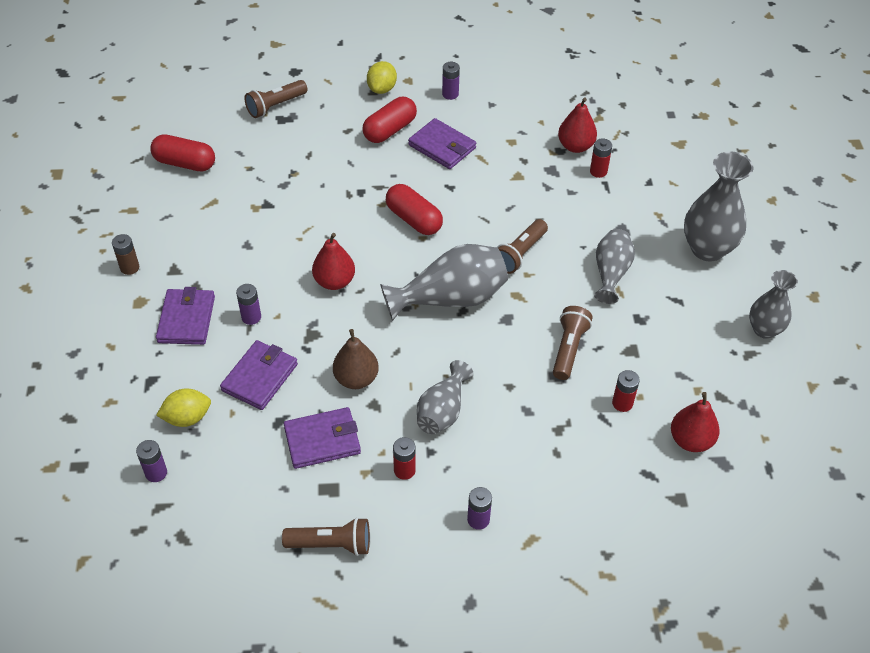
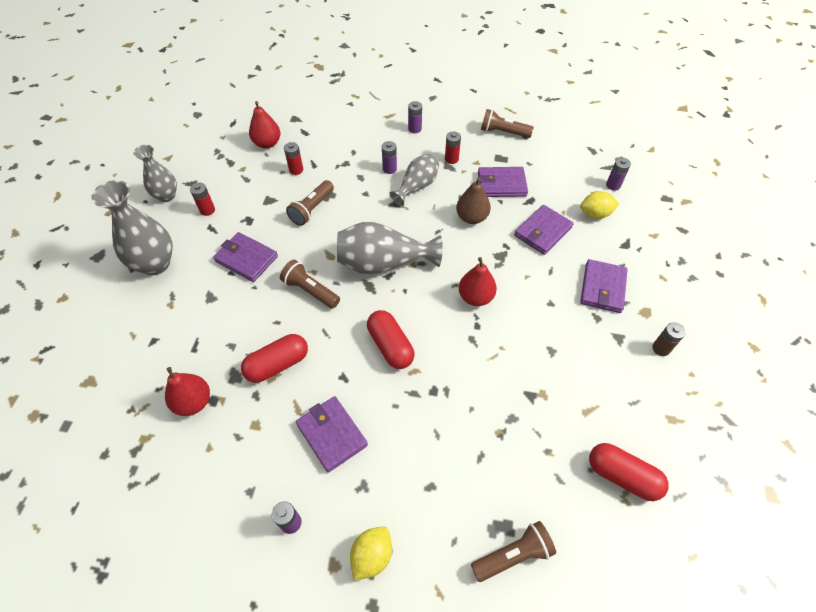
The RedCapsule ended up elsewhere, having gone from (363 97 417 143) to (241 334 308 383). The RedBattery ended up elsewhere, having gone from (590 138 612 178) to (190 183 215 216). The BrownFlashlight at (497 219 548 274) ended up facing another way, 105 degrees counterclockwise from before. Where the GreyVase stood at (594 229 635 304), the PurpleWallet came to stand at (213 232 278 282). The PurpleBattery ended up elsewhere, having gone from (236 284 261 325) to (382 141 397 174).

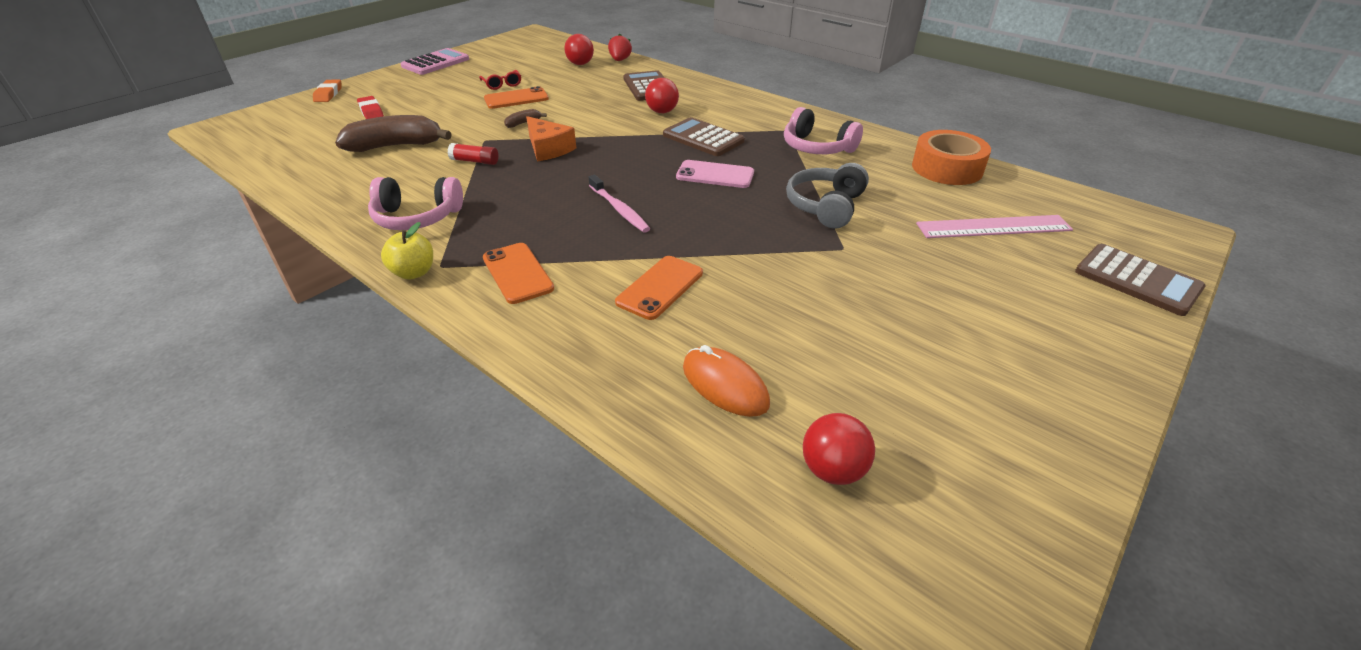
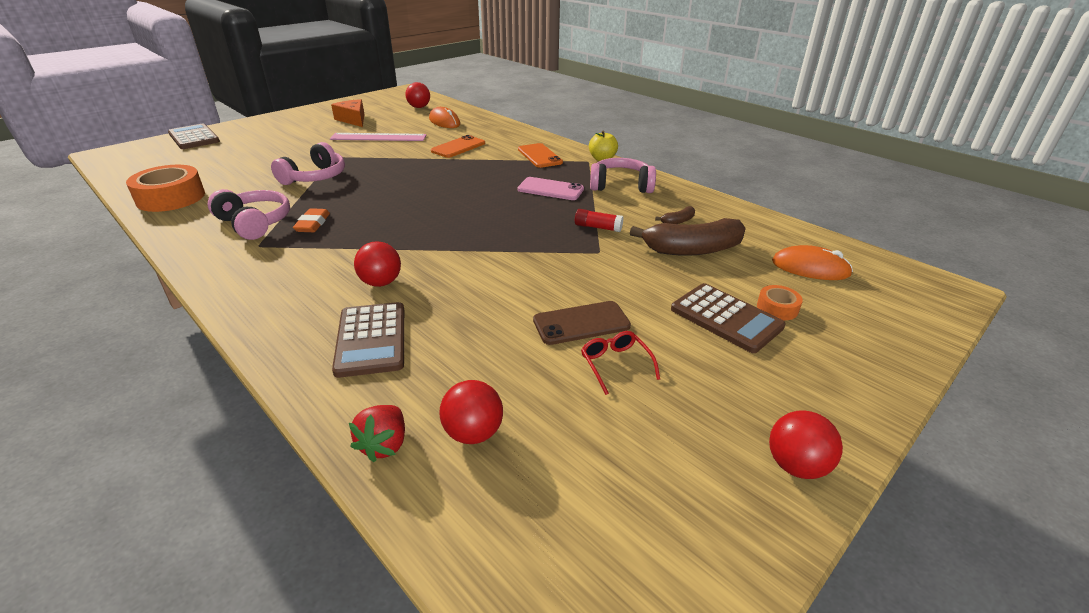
Where the PinkCalculator stood at (401 48 469 75), the RedBall came to stand at (769 410 843 479). The OrangeEraser ended up elsewhere, having gone from (313 80 342 102) to (293 208 330 232). What was the OrangePhone at (484 86 549 109) turned into the BrownPhone at (533 301 631 345). Where the RedEraser stood at (357 96 384 119), the OrangeTape came to stand at (757 285 803 320). The BrownBanana ended up elsewhere, having gone from (504 109 547 128) to (655 206 695 224). The OrangeCheese ended up elsewhere, having gone from (526 116 576 161) to (331 99 364 127). The BrownCalculator ended up elsewhere, having gone from (663 117 745 156) to (671 283 786 353). The PinkPhone ended up elsewhere, having gone from (676 160 754 188) to (517 177 584 200). What was the GreyHeadphones at (786 163 869 229) turned into the PinkHeadphones at (271 142 345 185). The second view lost the PinkToothbrush at (589 175 651 233). The PinkRuler ended up elsewhere, having gone from (916 215 1073 238) to (330 133 426 141). The second view gained the OrangeMouse at (772 245 853 280).

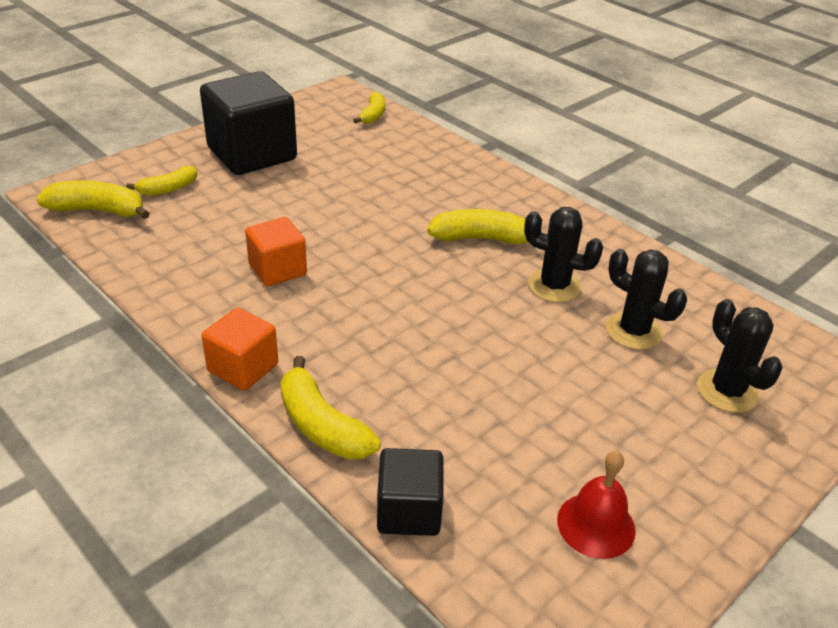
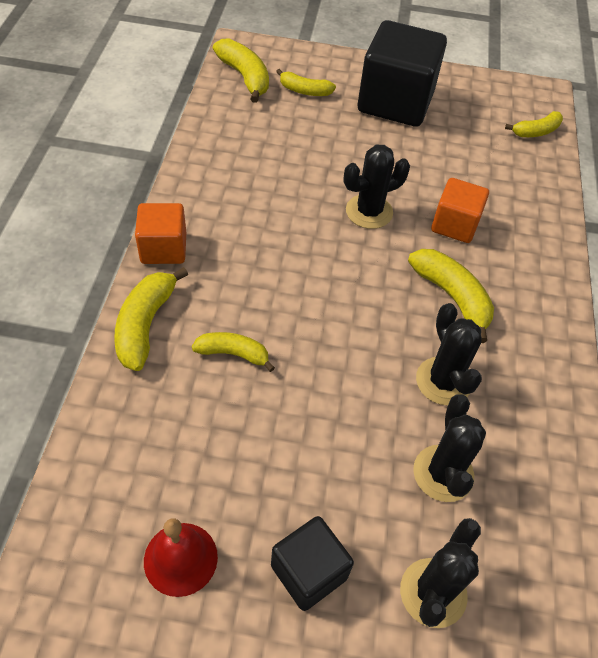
The OrangeCube ended up elsewhere, having gone from (245 217 307 286) to (431 178 489 243). The BlackCube ended up elsewhere, having gone from (377 448 444 536) to (271 516 354 611). The second view gained the BlackCactus at (344 144 410 229). The second view gained the YellowBanana at (192 332 275 372).

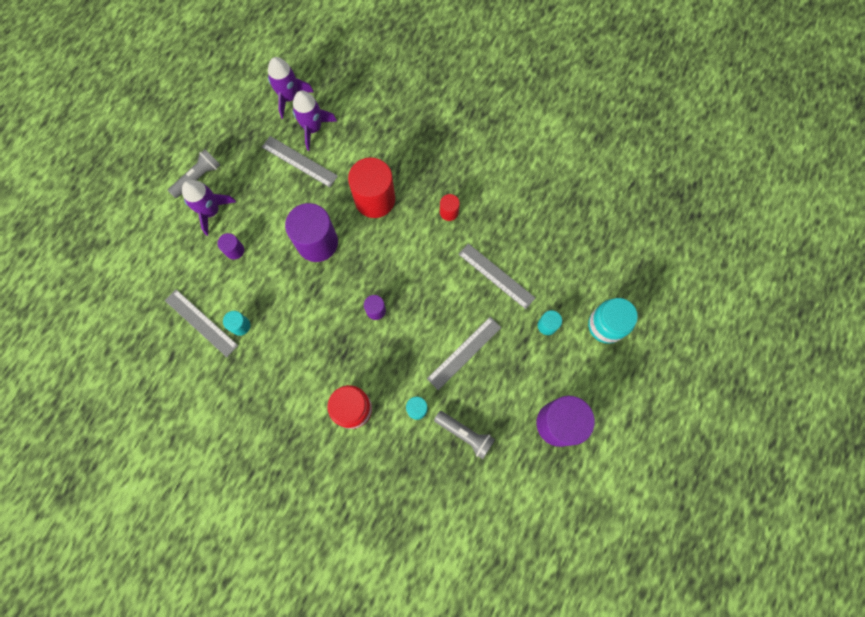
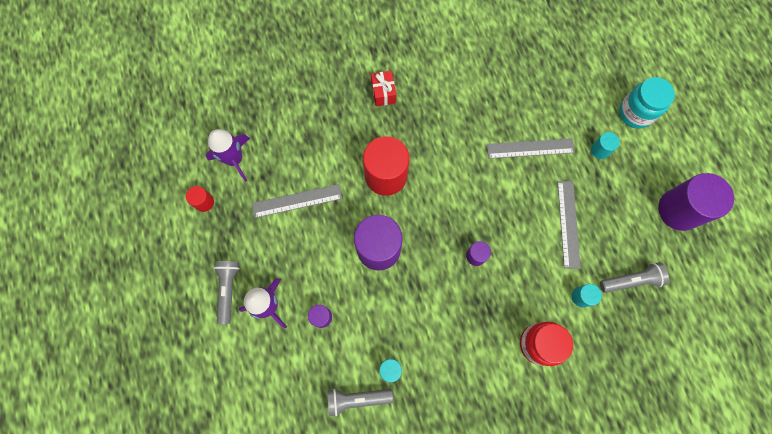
The second view lost the PurpleRocket at (293 91 337 151). The RedCylinder ended up elsewhere, having gone from (440 194 460 221) to (186 186 214 212). Where the GreyRuler stood at (165 289 238 357), the GreyFlashlight came to stand at (327 389 393 416). The second view gained the RedGift at (371 71 396 107).

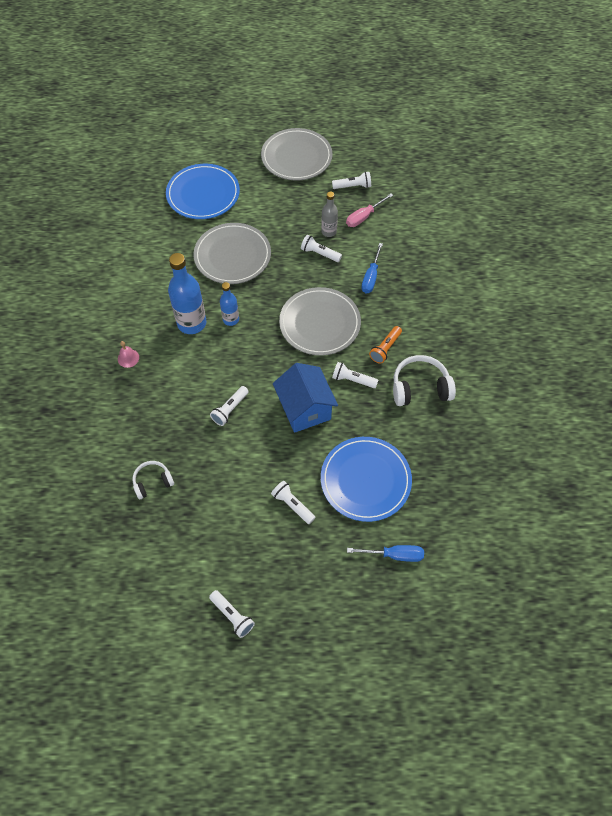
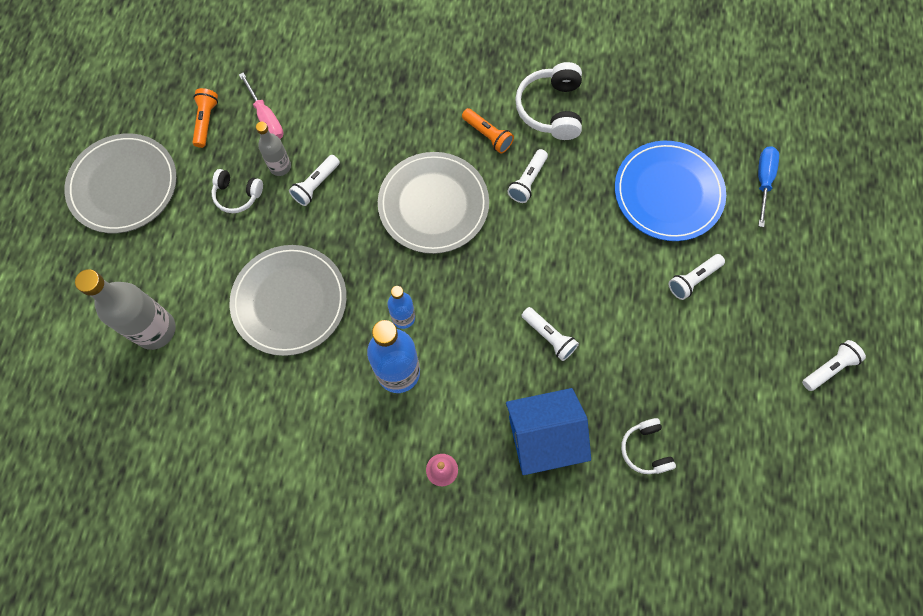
Where the BluePlate stood at (166 164 240 219), the GreyBottle came to stand at (75 269 176 350). What was the WhiteFlashlight at (332 172 371 189) turned into the OrangeFlashlight at (192 88 218 148). The second view lost the BlueScrewdriver at (361 243 383 293). The BlueHouse ended up elsewhere, having gone from (273 363 338 433) to (506 388 591 475). The second view gained the WhiteHeadphones at (212 169 263 213).

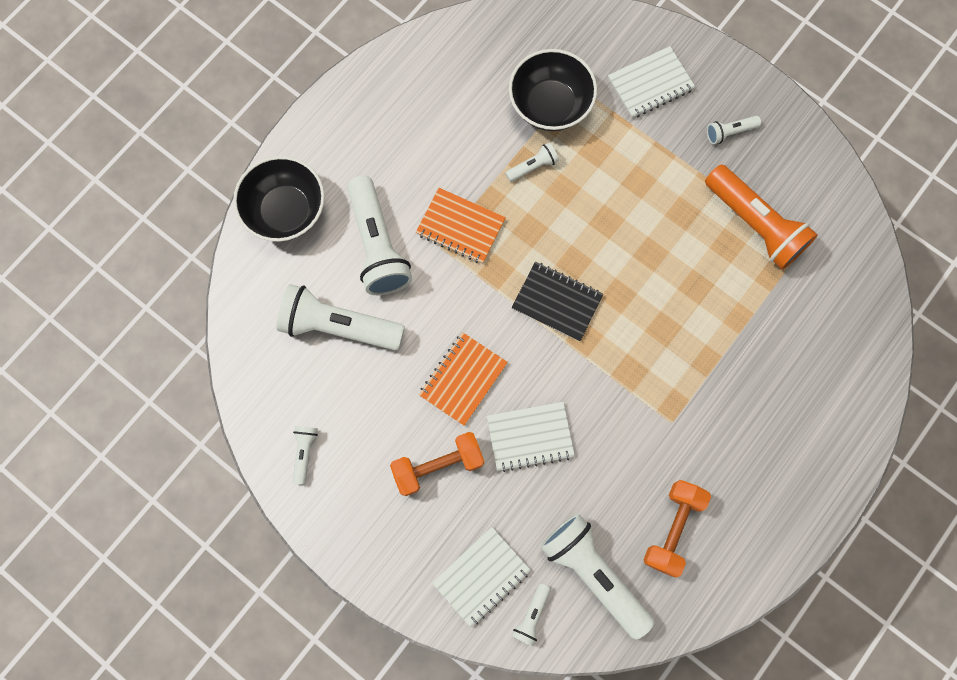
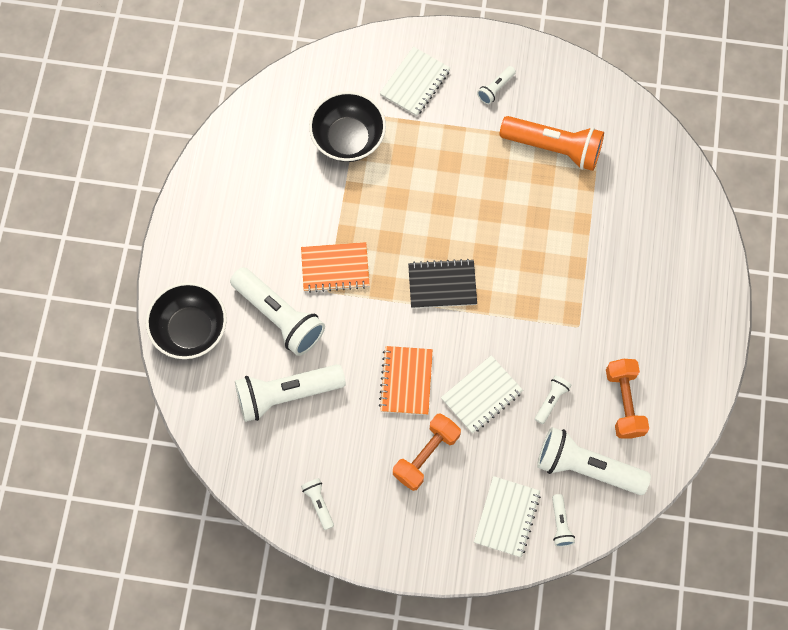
The WhiteFlashlight ended up elsewhere, having gone from (505 143 559 182) to (535 375 571 424).

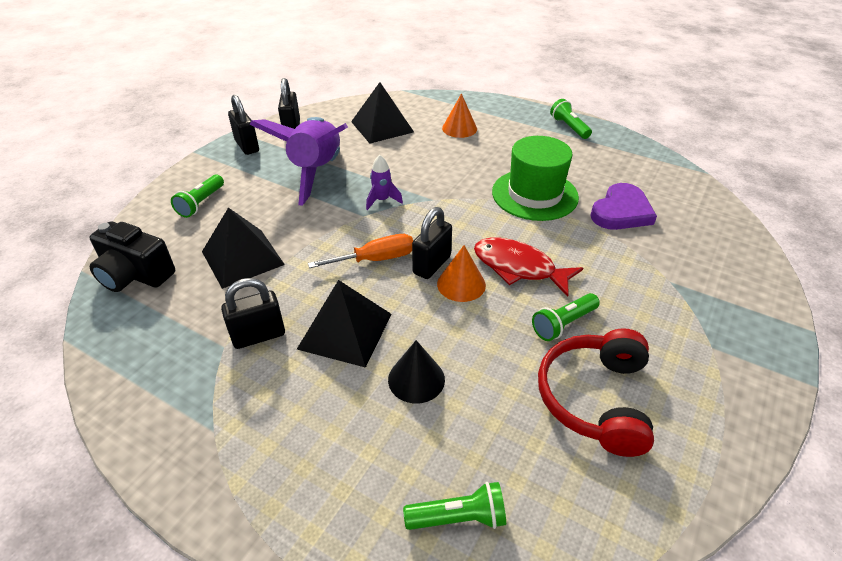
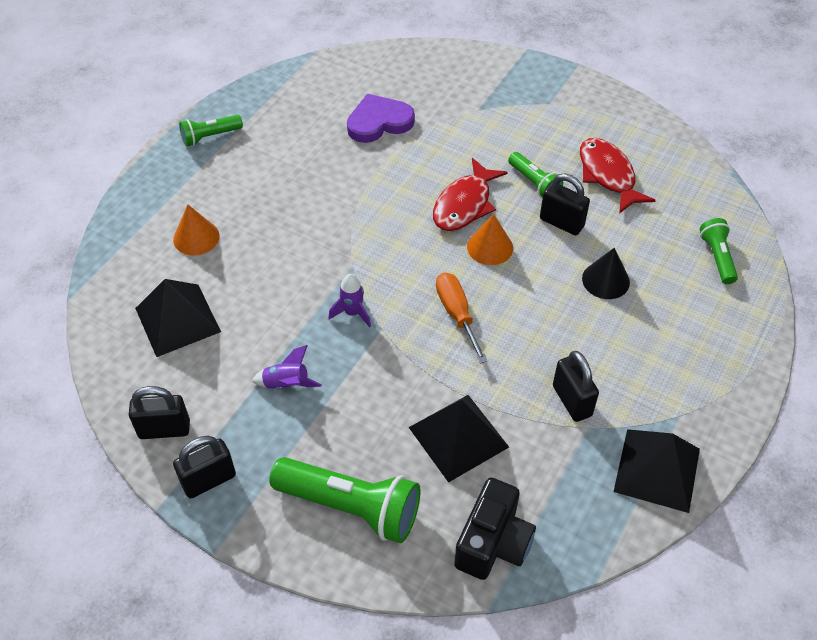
The size of the PurpleRocket at (249 117 348 205) changed by a factor of 0.41. The second view lost the GreenHat at (492 136 579 221). The size of the GreenFlashlight at (171 174 224 218) changed by a factor of 1.84. The PurpleHeart at (590 183 657 230) ended up facing another way, 60 degrees counterclockwise from before. The BlackPadlock ended up elsewhere, having gone from (412 207 452 279) to (540 174 590 235). The BlackPyramid ended up elsewhere, having gone from (297 280 392 368) to (613 429 700 513). Where the RedHeadphones stood at (538 328 654 457), the RedFish came to stand at (580 138 656 214).

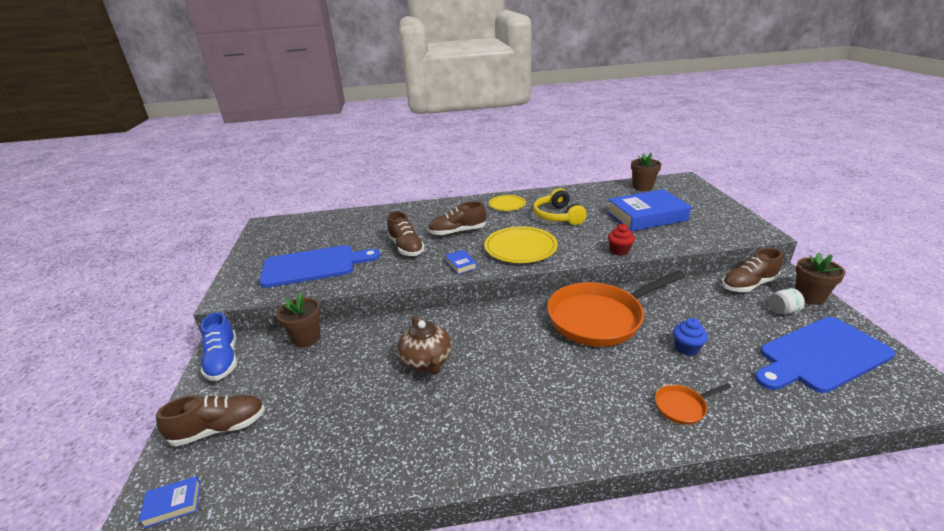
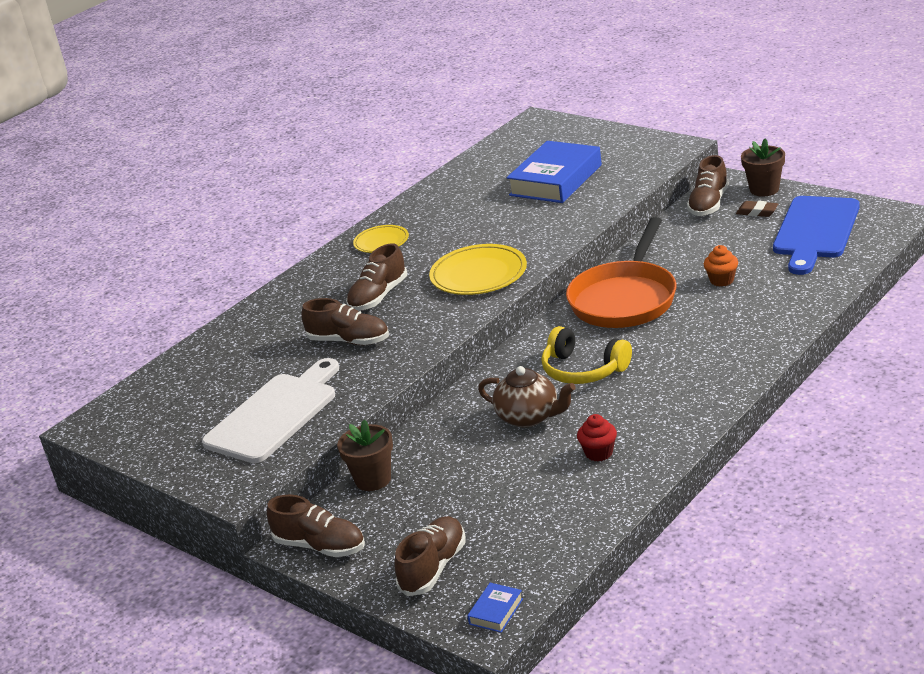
The second view lost the BrownFlowerPot at (631 153 662 191). The YellowHeadphones ended up elsewhere, having gone from (533 188 587 225) to (541 326 632 384). The RedCupcake ended up elsewhere, having gone from (608 224 635 256) to (577 414 617 461). What was the BlueCuttingBoard at (259 245 380 288) turned into the WhiteCuttingBoard at (202 358 339 463). The second view lost the BlueBook at (445 250 477 274). Where the WhiteJar stood at (768 288 805 314), the BrownEraser came to stand at (736 201 778 217). What was the BlueShoe at (201 312 237 381) turned into the BrownShoe at (267 495 365 557). What was the BlueCupcake at (673 318 708 356) turned into the OrangeCupcake at (704 245 738 287). The second view lost the OrangePan at (655 383 732 425).

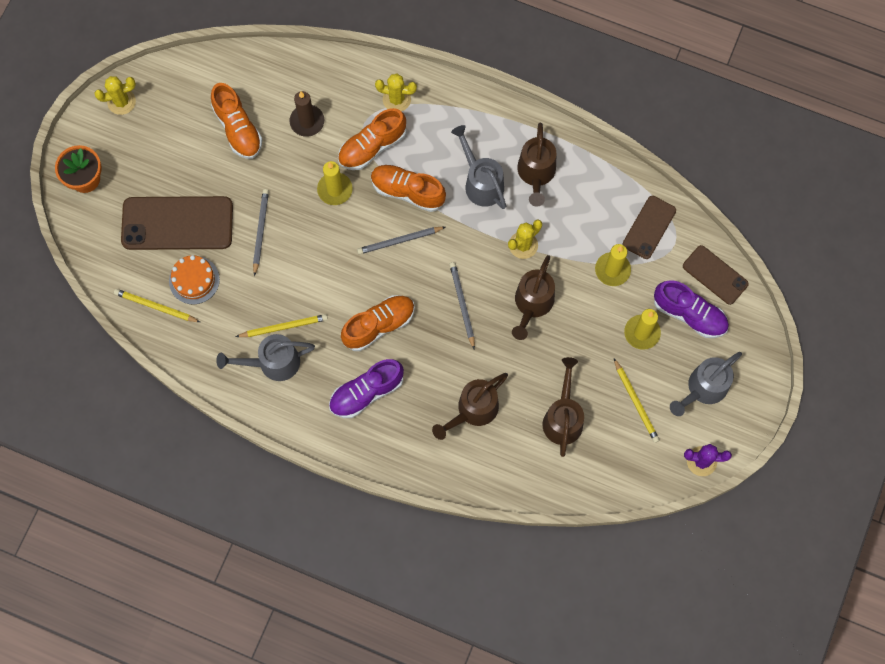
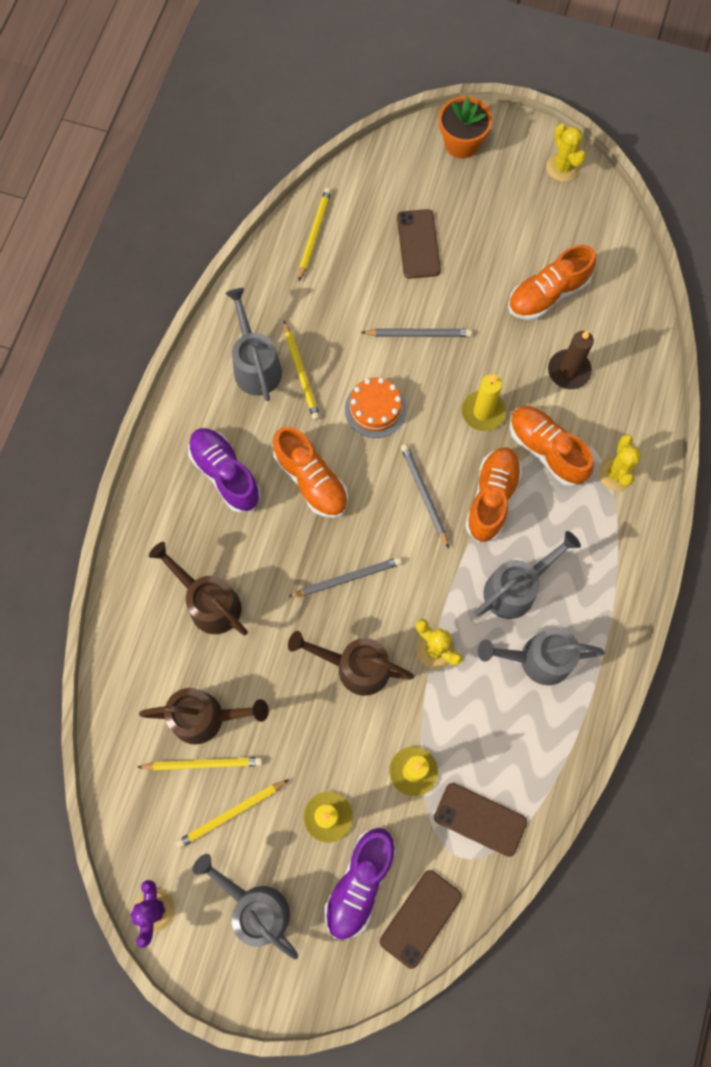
What was the BrownWateringCan at (517 123 557 207) turned into the GreyWateringCan at (478 627 605 685). The size of the BrownPhone at (121 196 233 250) changed by a factor of 0.57. The OrangeCake ended up elsewhere, having gone from (169 255 220 305) to (345 377 407 438). The second view gained the YellowPencil at (137 757 263 771).

